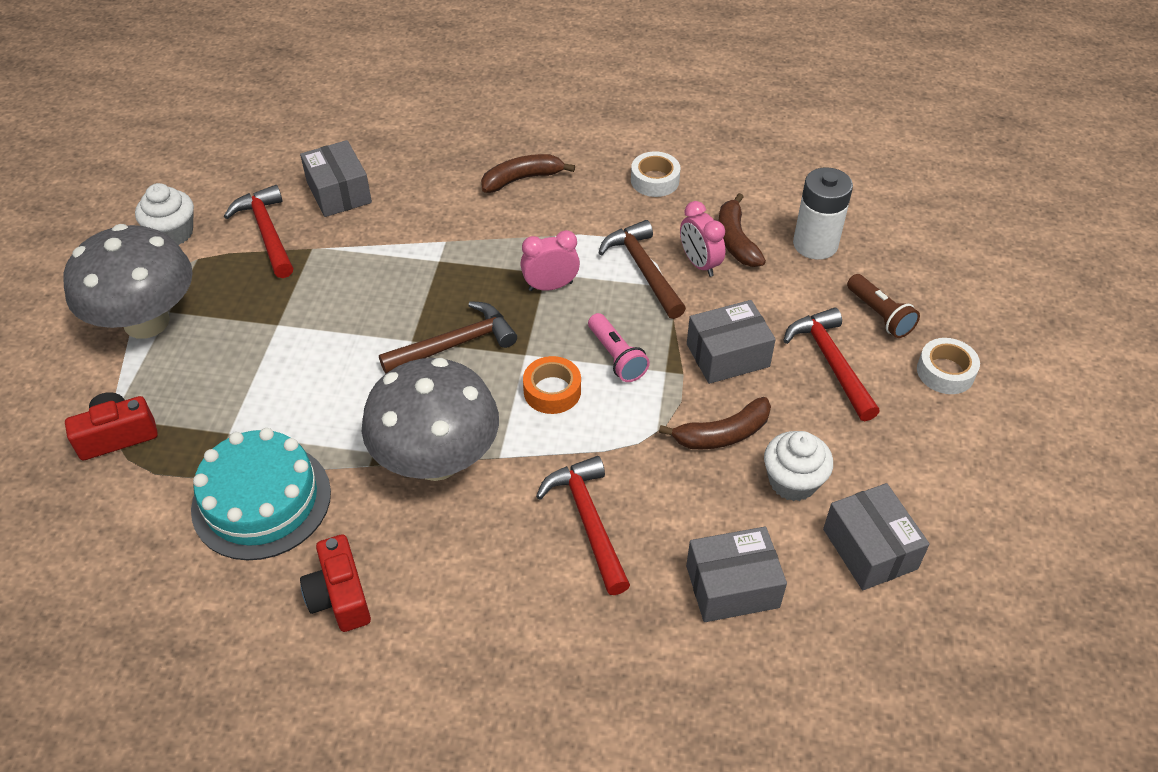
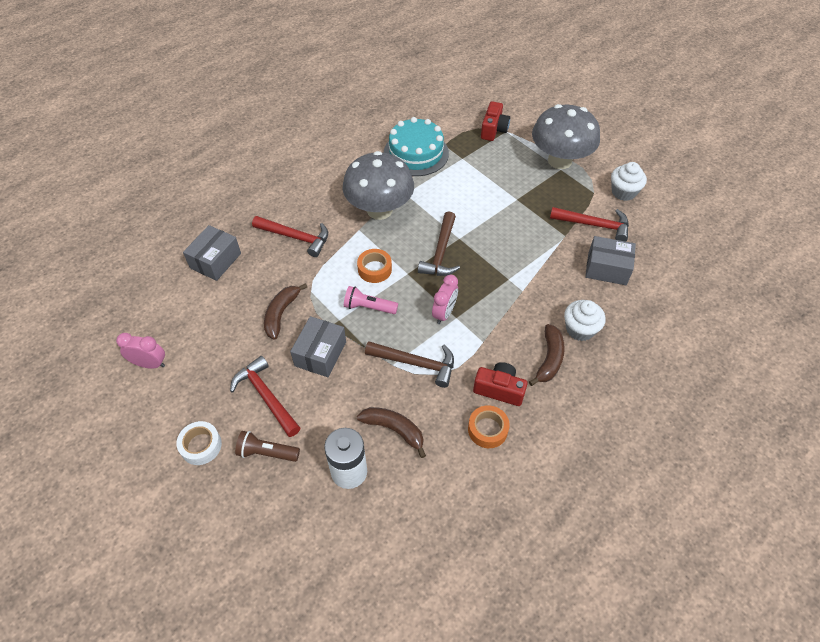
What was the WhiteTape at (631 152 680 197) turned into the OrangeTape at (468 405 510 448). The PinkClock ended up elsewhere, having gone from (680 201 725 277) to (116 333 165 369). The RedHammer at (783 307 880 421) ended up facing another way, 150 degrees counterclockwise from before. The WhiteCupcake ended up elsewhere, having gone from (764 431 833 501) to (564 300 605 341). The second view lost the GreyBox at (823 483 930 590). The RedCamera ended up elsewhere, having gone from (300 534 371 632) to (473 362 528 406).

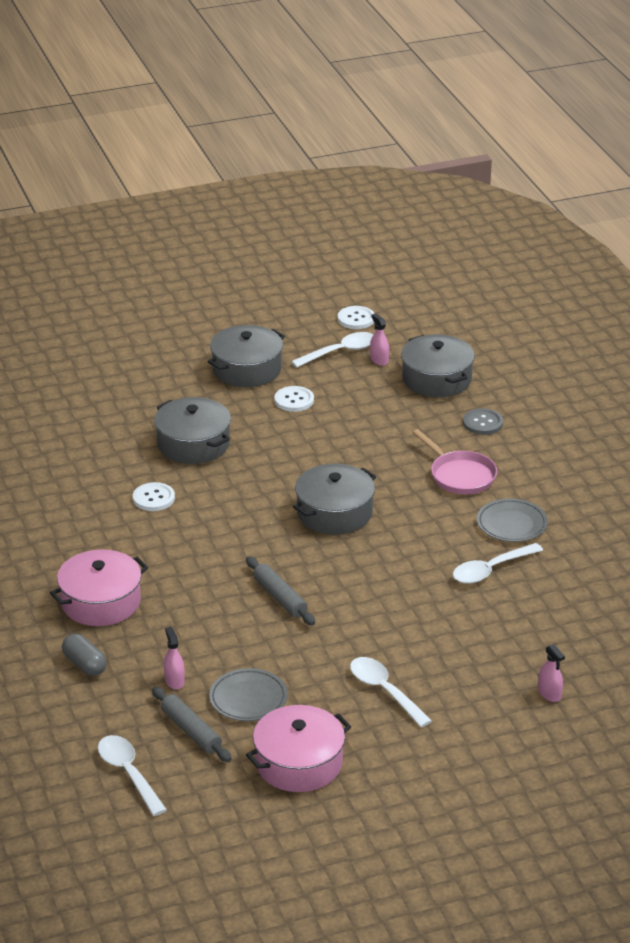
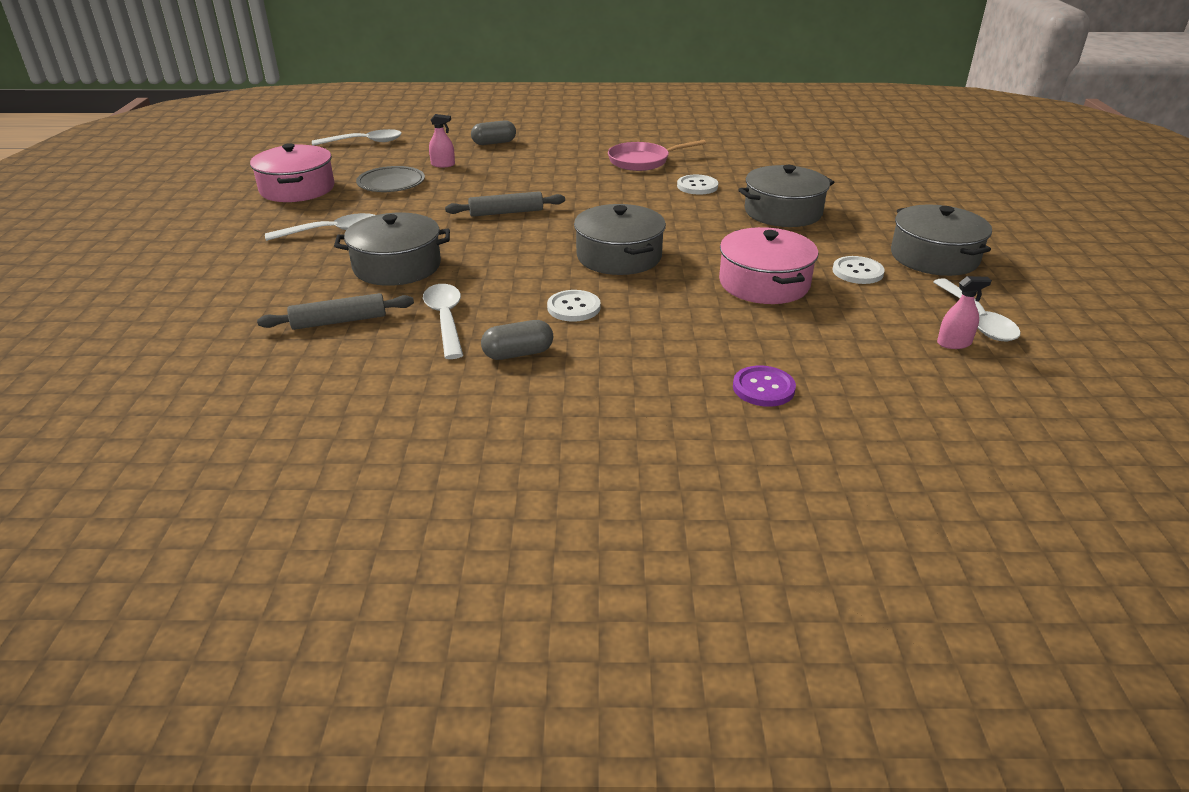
The WhiteButton ended up elsewhere, having gone from (338 306 375 329) to (547 290 601 322). The GreyPot ended up elsewhere, having gone from (401 334 475 397) to (334 212 450 286). What was the GreyButton at (463 408 503 435) turned into the PurpleButton at (733 365 796 407). The PinkPan ended up elsewhere, having gone from (413 429 497 494) to (608 140 706 171). Where the GreyPlate stood at (477 498 548 542), the GreyCapsule came to stand at (481 320 553 360). The PinkPot ended up elsewhere, having gone from (50 549 148 626) to (719 227 818 304). The second view lost the PinkSprayBottle at (538 644 565 702). The GreyRollingPin ended up elsewhere, having gone from (152 687 231 762) to (257 293 414 330).

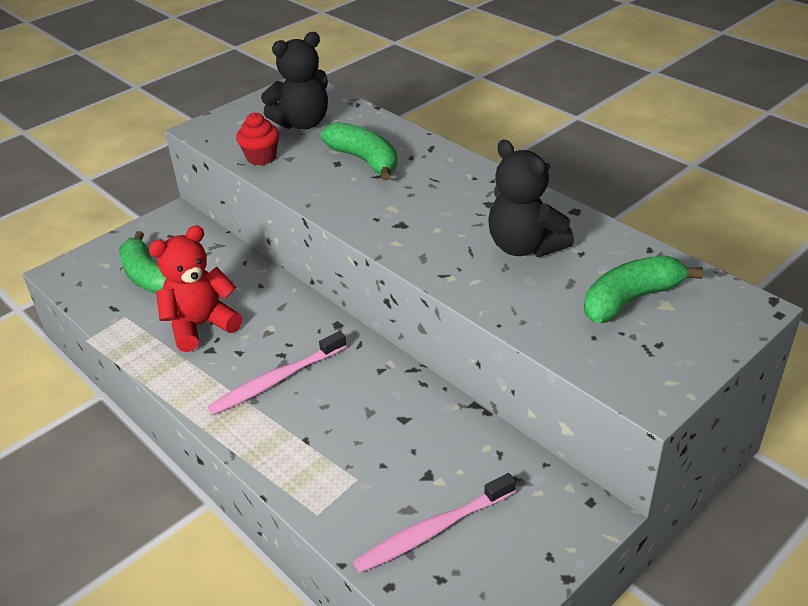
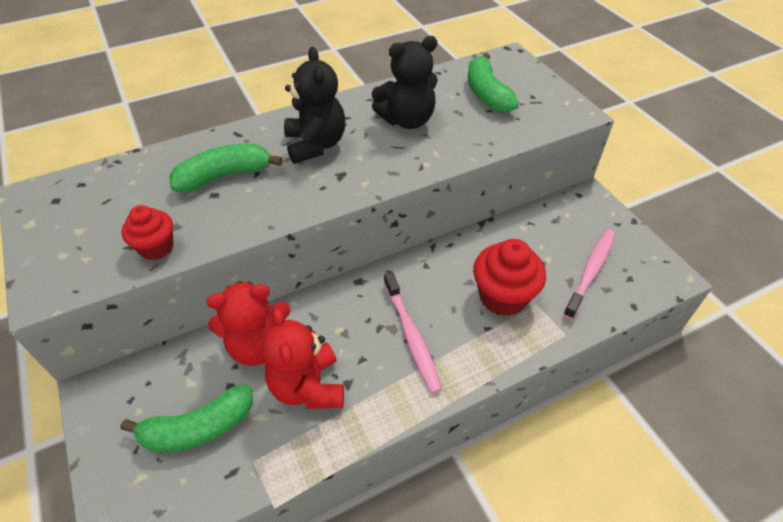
The BlackTeddyBear ended up elsewhere, having gone from (261 32 328 129) to (284 47 345 164). The PinkToothbrush at (353 473 516 573) ended up facing another way, 135 degrees counterclockwise from before. The second view gained the RedCupcake at (473 239 546 316). The second view gained the RedTeddyBear at (206 281 291 366).

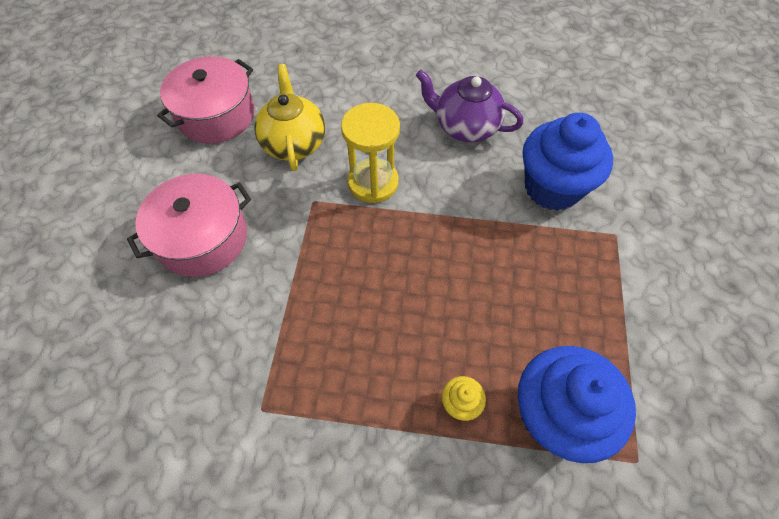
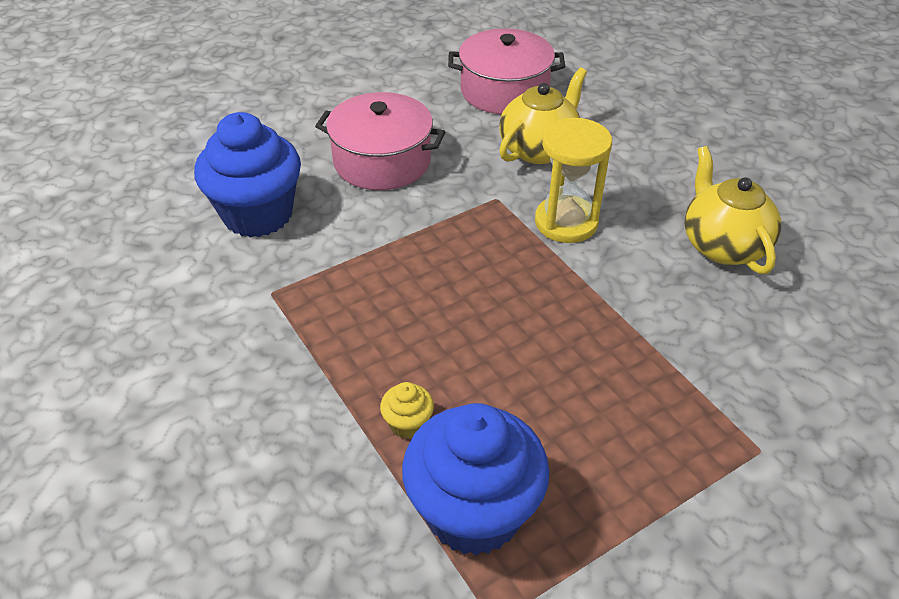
What was the PurpleTeapot at (416 70 523 142) turned into the YellowTeapot at (684 146 781 274). The BlueCupcake ended up elsewhere, having gone from (523 113 613 211) to (194 112 301 237).

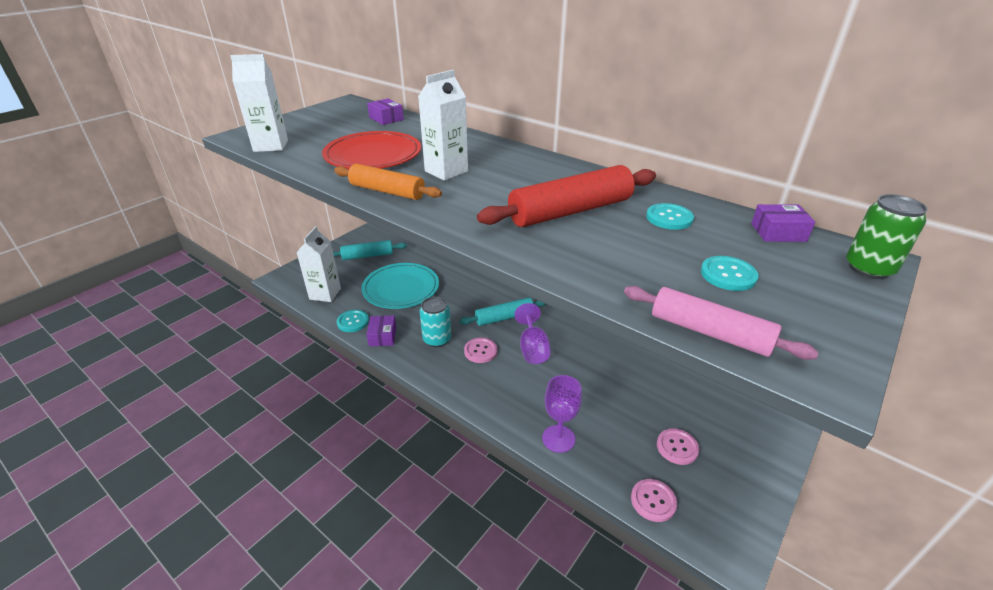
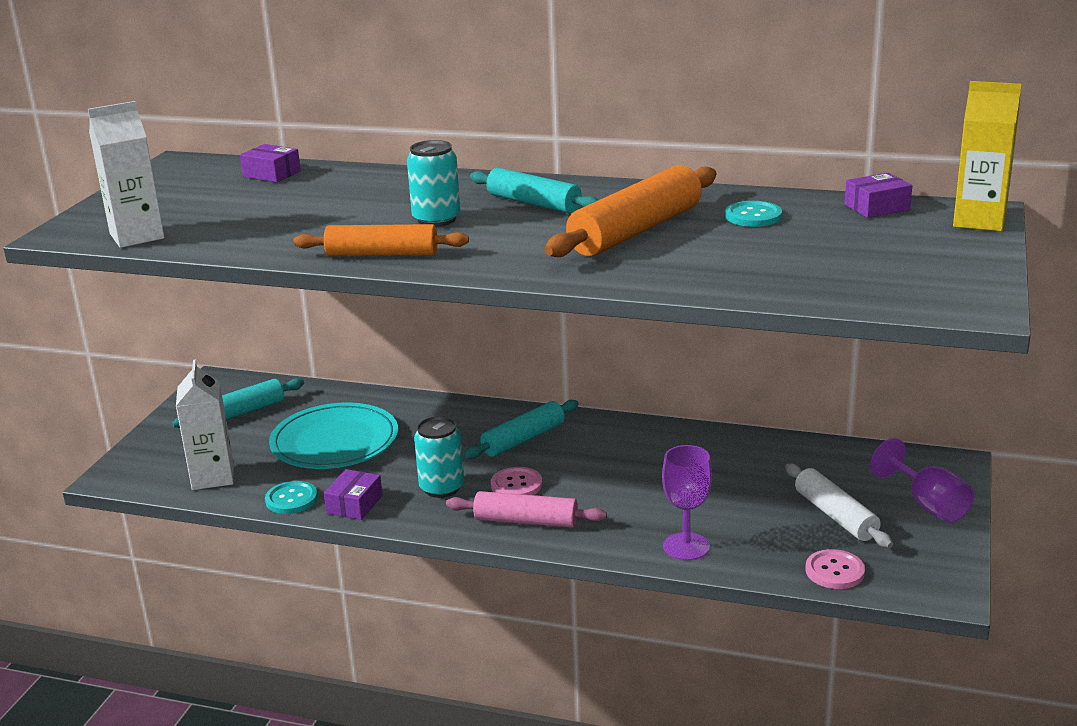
Where the WhiteCarton stood at (418 70 468 181), the TurquoiseCan came to stand at (407 140 460 227). The second view lost the RedPlate at (322 131 421 169). What was the RedRollingPin at (477 165 656 227) turned into the OrangeRollingPin at (545 165 716 257). Where the GreenCan stood at (846 194 928 279), the YellowCarton came to stand at (953 81 1022 231). The second view lost the TurquoiseButton at (701 256 758 291). The PinkRollingPin ended up elsewhere, having gone from (624 286 819 360) to (446 491 607 528). The PurpleGoblet ended up elsewhere, having gone from (514 303 551 364) to (870 438 974 523). The PurpleBox at (367 315 396 346) ended up facing another way, 45 degrees clockwise from before. Where the PinkButton stood at (657 428 699 465), the WhiteRollingPin came to stand at (785 463 893 548). The second view gained the TurquoiseRollingPin at (470 168 598 213).

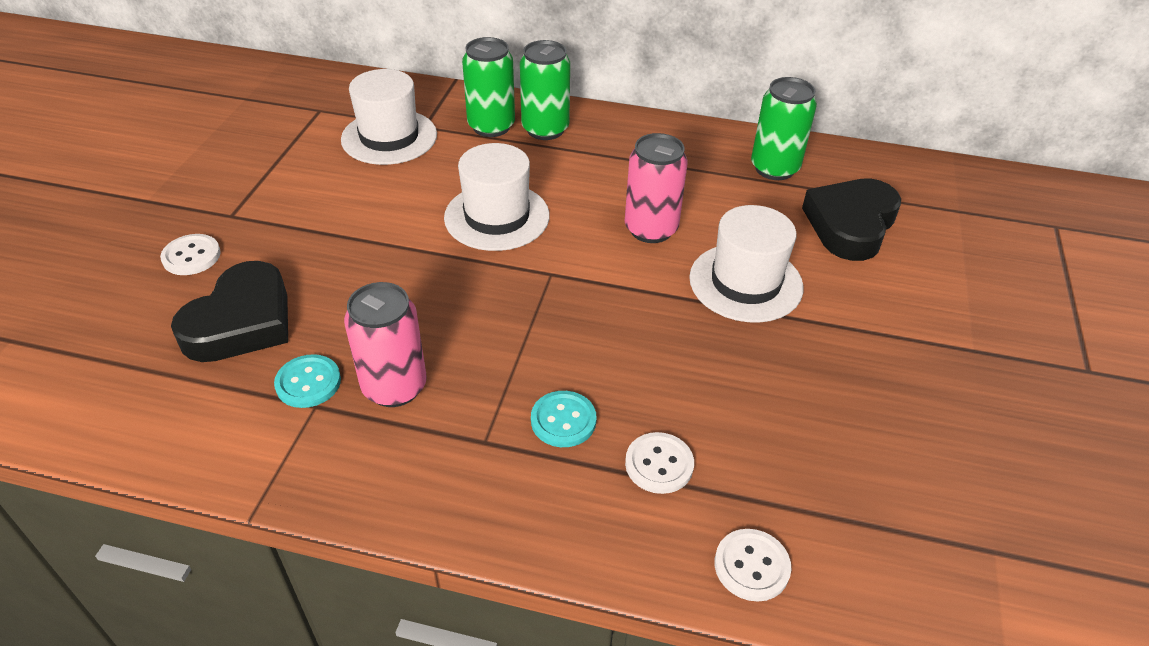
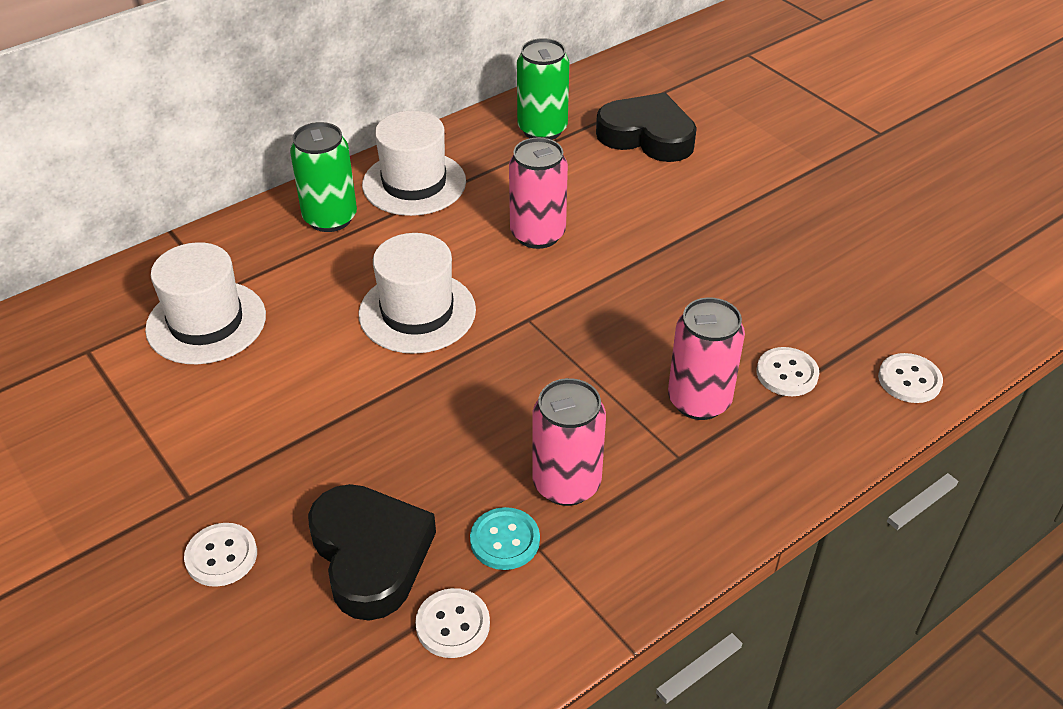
The second view lost the GreenCan at (462 37 515 137). The BlackHeart at (802 178 901 261) ended up facing another way, 135 degrees clockwise from before. The WhiteHat ended up elsewhere, having gone from (689 205 804 323) to (362 111 466 216). Where the TurquoiseButton stood at (531 391 597 447), the PinkCan came to stand at (668 298 745 420). The second view gained the WhiteButton at (415 588 490 658).

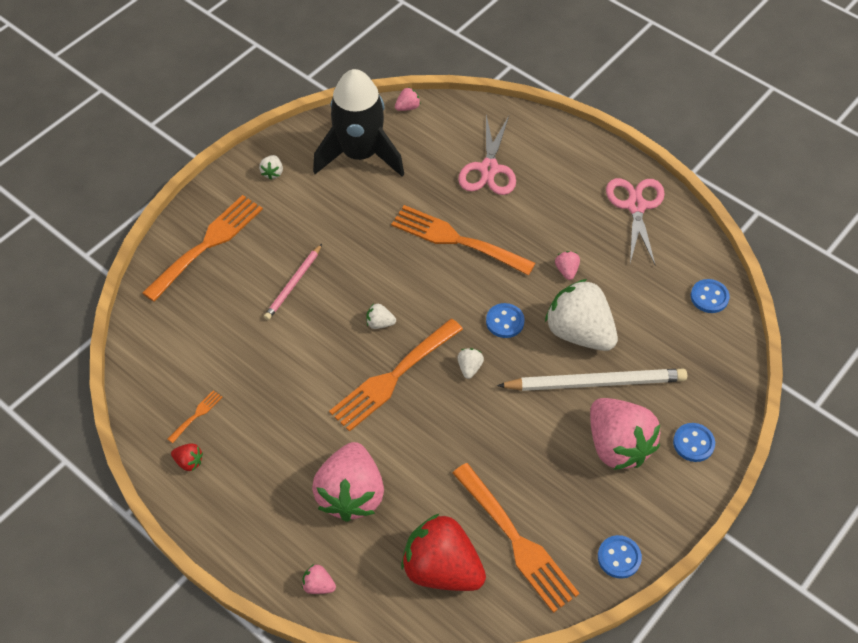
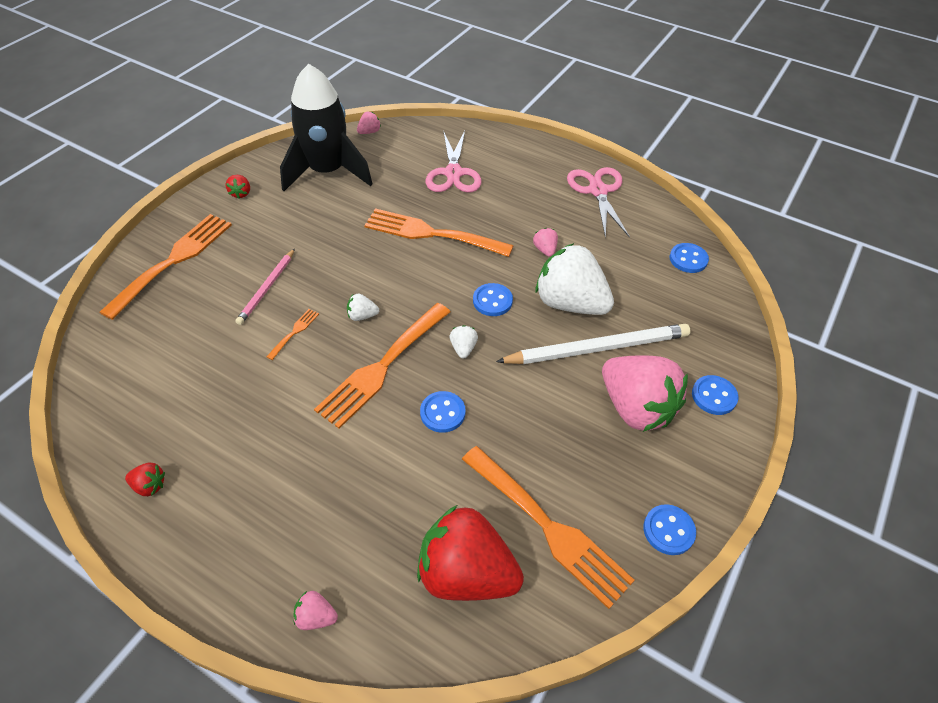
What was the WhiteStrawberry at (259 155 283 180) turned into the RedStrawberry at (226 175 250 199). The OrangeFork ended up elsewhere, having gone from (168 390 223 443) to (266 309 319 360). The second view lost the PinkStrawberry at (312 442 384 522). The second view gained the BlueButton at (420 391 465 433).

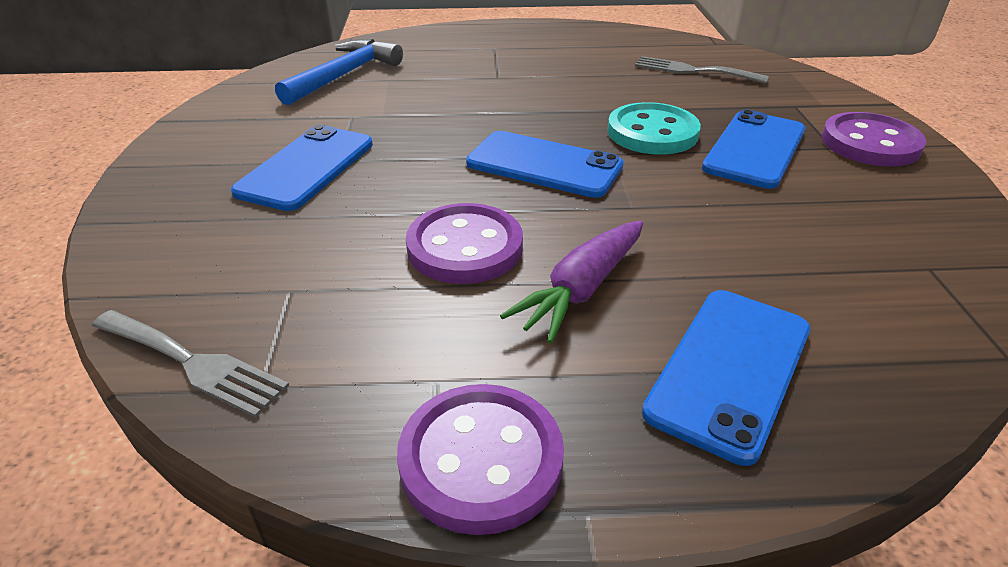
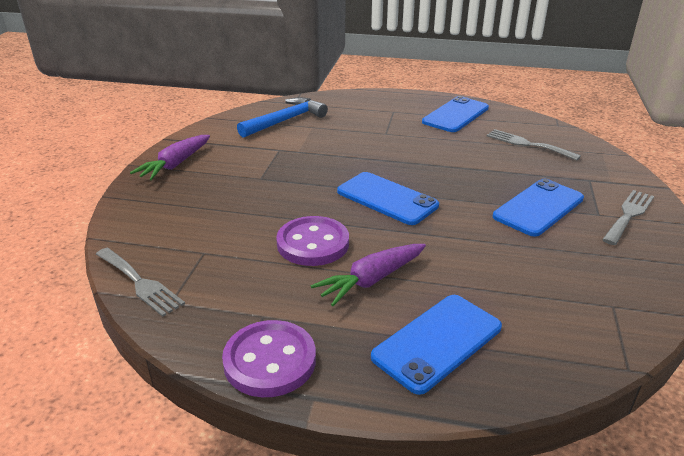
The second view lost the TurquoiseButton at (608 102 701 155). Where the PurpleButton stood at (822 112 926 166), the GreyFork came to stand at (602 190 654 245). The BluePhone ended up elsewhere, having gone from (231 125 373 211) to (422 96 489 132). The second view gained the PurpleCarrot at (130 135 210 180).

